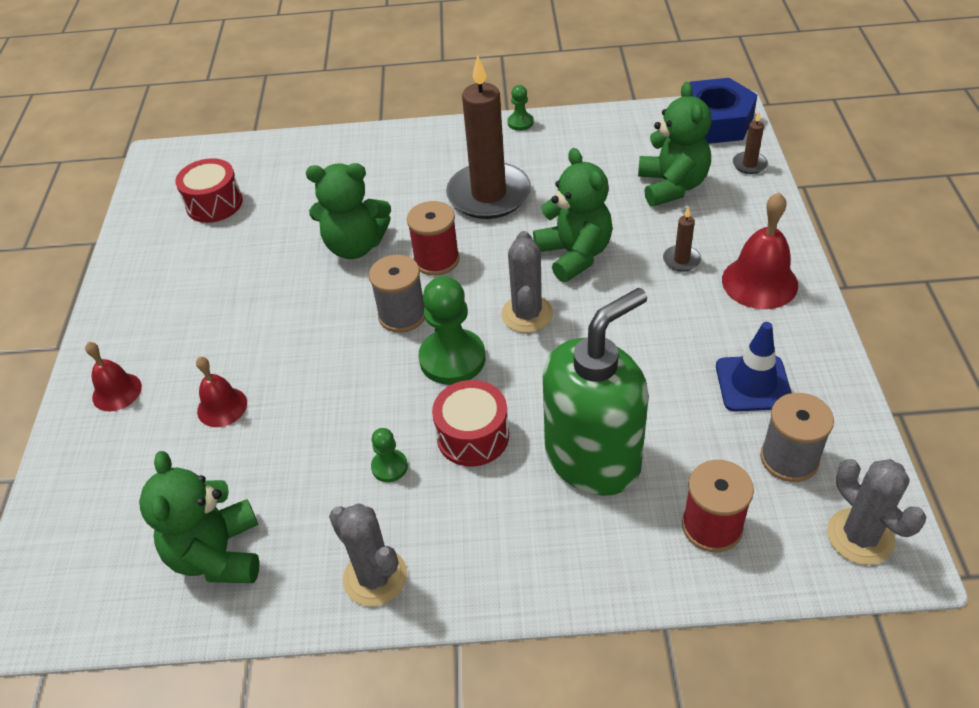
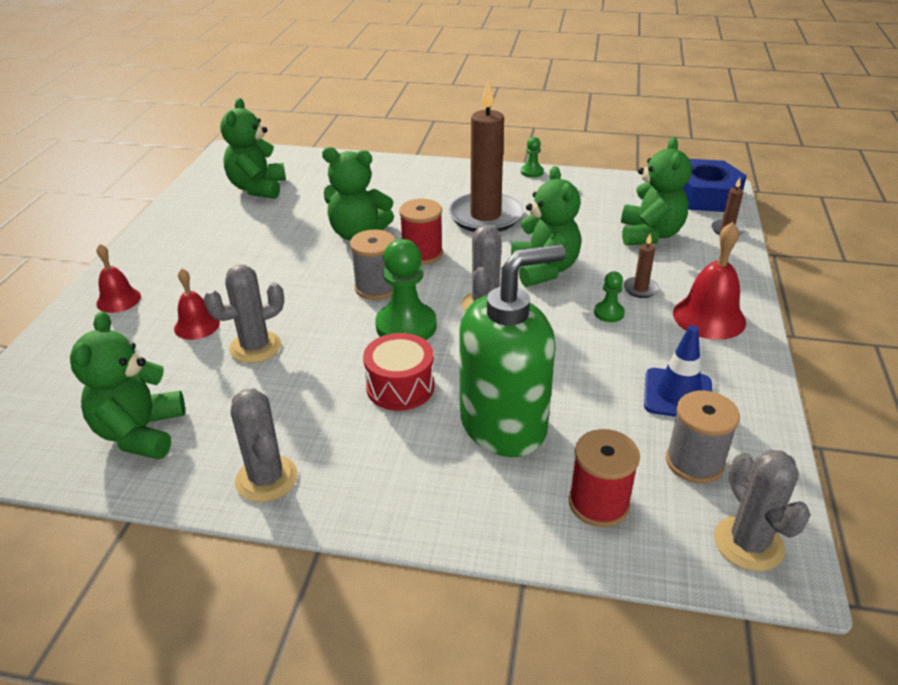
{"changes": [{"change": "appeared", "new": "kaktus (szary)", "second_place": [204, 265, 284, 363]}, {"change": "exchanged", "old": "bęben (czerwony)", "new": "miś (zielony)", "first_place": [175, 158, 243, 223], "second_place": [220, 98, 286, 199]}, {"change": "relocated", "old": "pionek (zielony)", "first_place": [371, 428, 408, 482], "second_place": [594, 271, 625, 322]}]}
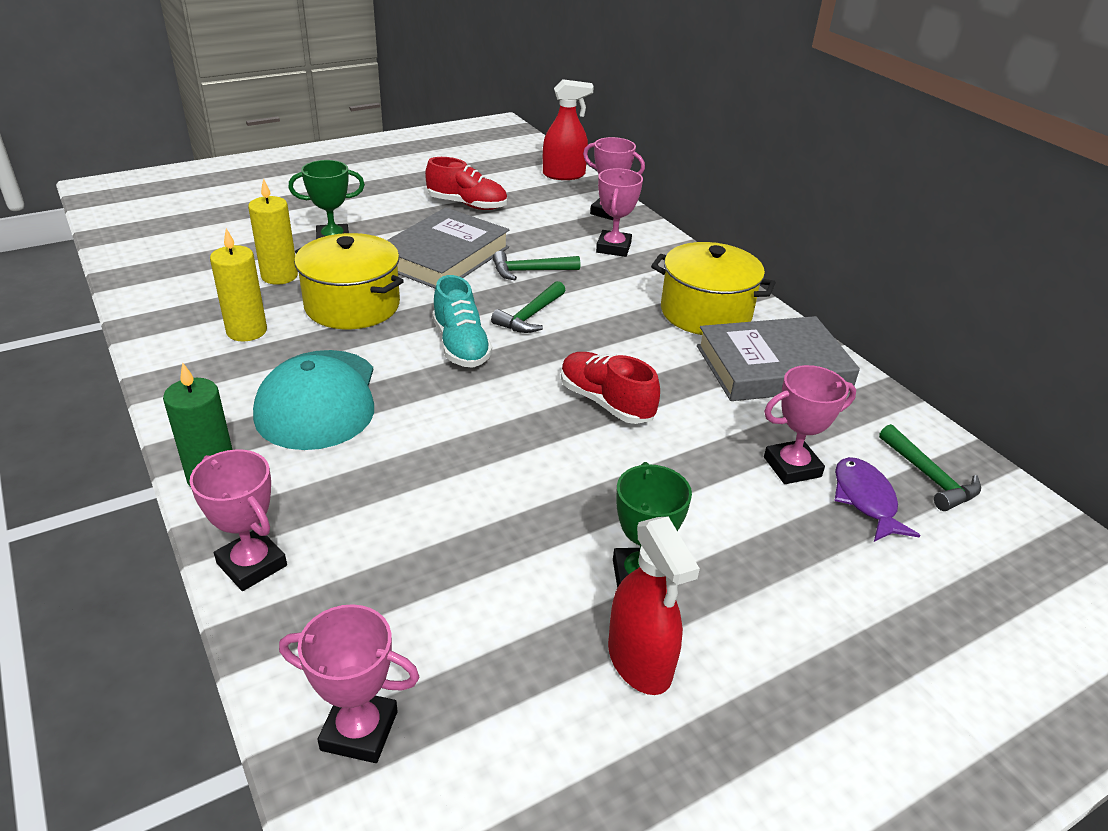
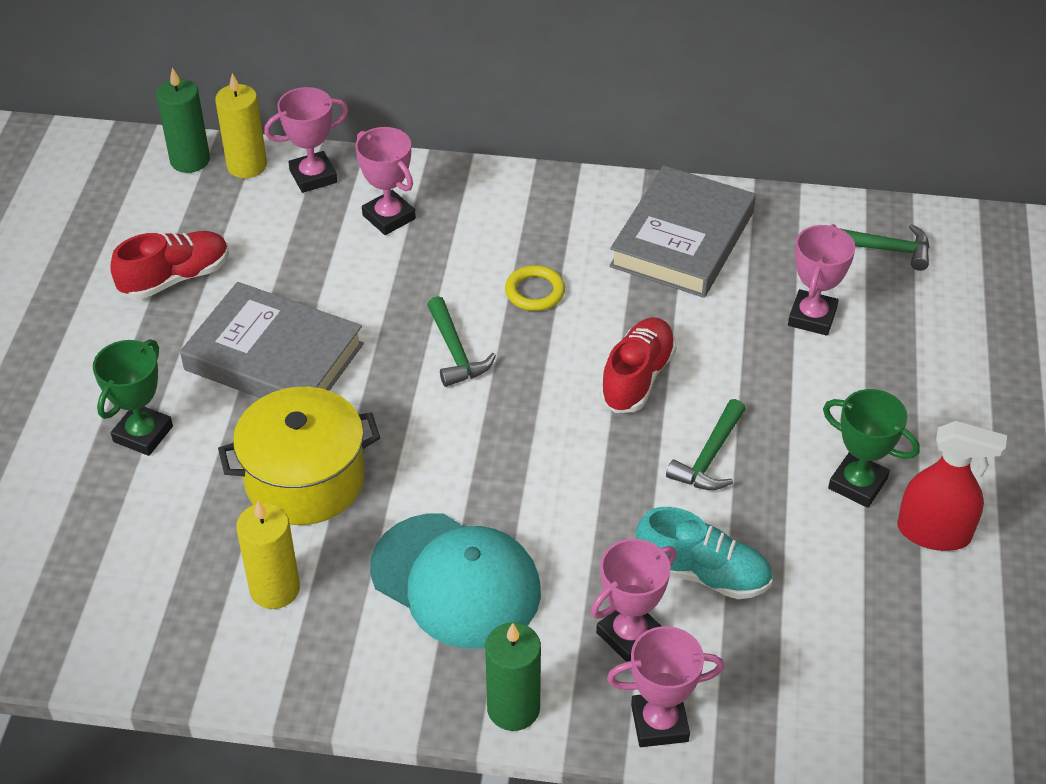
{"changes": [{"change": "exchanged", "old": "spryskiwacz (czerwony)", "new": "świeca (zielony)", "first_place": [543, 79, 594, 180], "second_place": [156, 68, 210, 173]}, {"change": "spun", "old": "książka (szary)", "first_place": [387, 207, 509, 288], "second_place": [180, 282, 364, 398], "degrees": -45}, {"change": "relocated", "old": "świeca (żółty)", "first_place": [248, 178, 298, 285], "second_place": [215, 73, 267, 178]}, {"change": "appeared", "new": "pierścień (żółty)", "second_place": [505, 265, 565, 311]}, {"change": "relocated", "old": "puchar (różowy)", "first_place": [279, 604, 419, 763], "second_place": [591, 539, 676, 662]}, {"change": "spun", "old": "but (czerwony)", "first_place": [561, 352, 660, 424], "second_place": [600, 317, 677, 413], "degrees": 120}, {"change": "relocated", "old": "but (turkusowy)", "first_place": [432, 275, 492, 368], "second_place": [636, 507, 773, 599]}, {"change": "relocated", "old": "młotek (zielony)", "first_place": [493, 251, 580, 280], "second_place": [666, 399, 746, 490]}, {"change": "missing", "old": "garnek (żółty)", "first_place": [651, 242, 776, 335]}, {"change": "missing", "old": "ryba (fioletowy)", "first_place": [834, 457, 920, 542]}]}
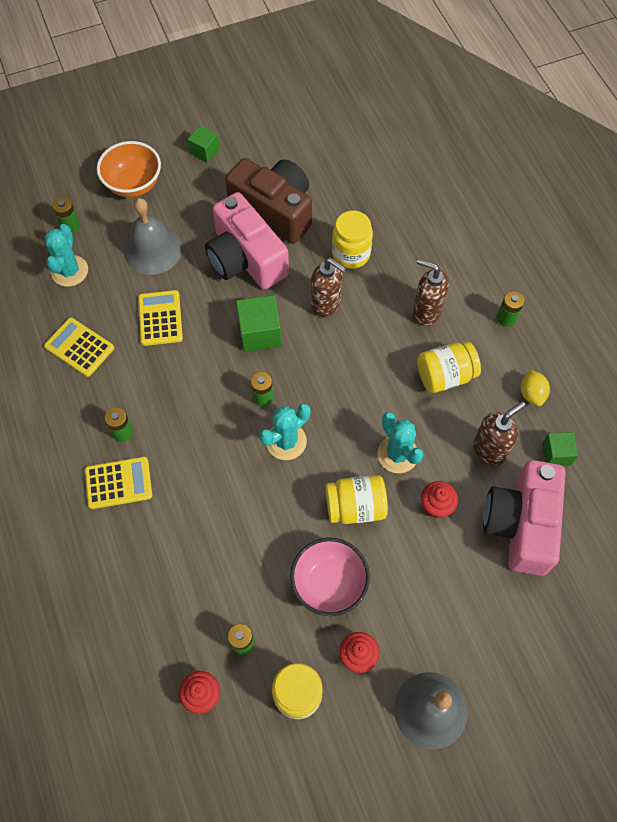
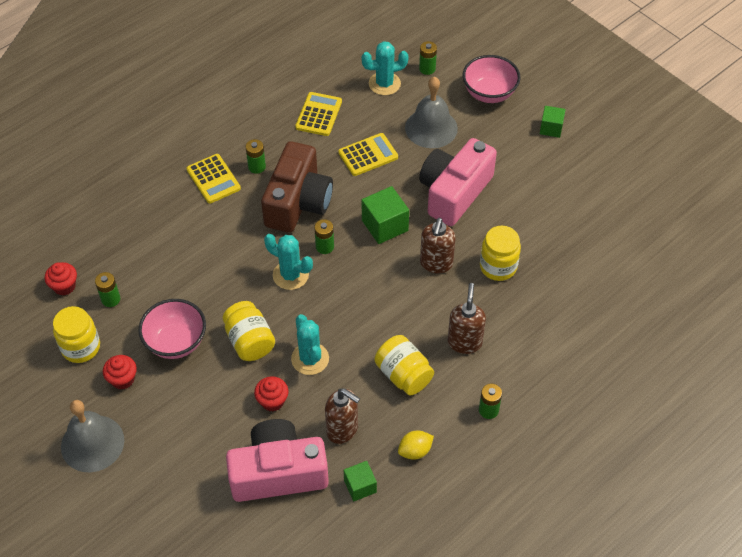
{"changes": [{"change": "relocated", "old": "aparat fotograficzny (brązowy)", "first_place": [225, 158, 312, 244], "second_place": [261, 141, 333, 233]}, {"change": "spun", "old": "kaktus (turkusowy)", "first_place": [377, 412, 424, 473], "second_place": [291, 314, 329, 375], "degrees": -60}, {"change": "colour", "old": "miska (pomarańczowy)", "new": "miska (różowy)", "first_place": [97, 141, 161, 197], "second_place": [463, 55, 520, 103]}]}
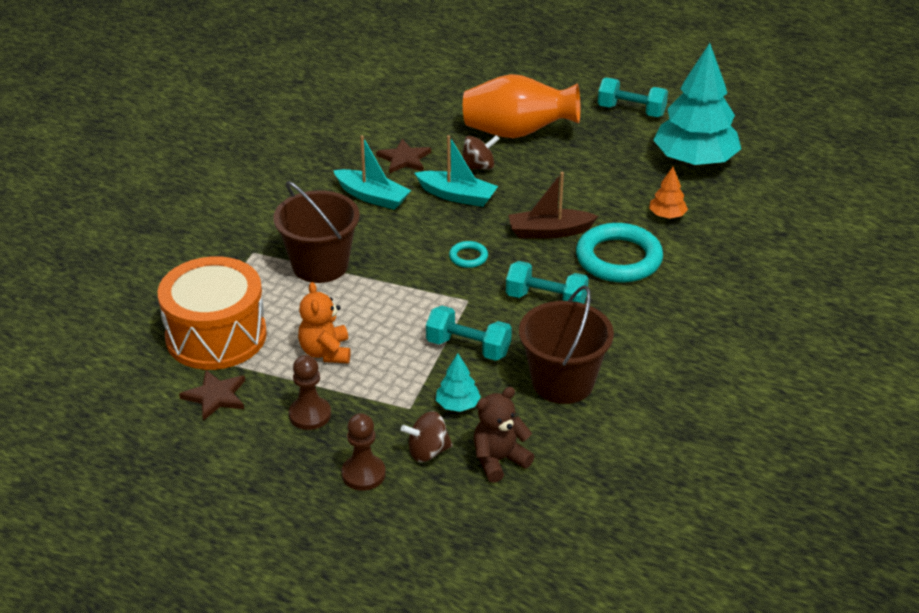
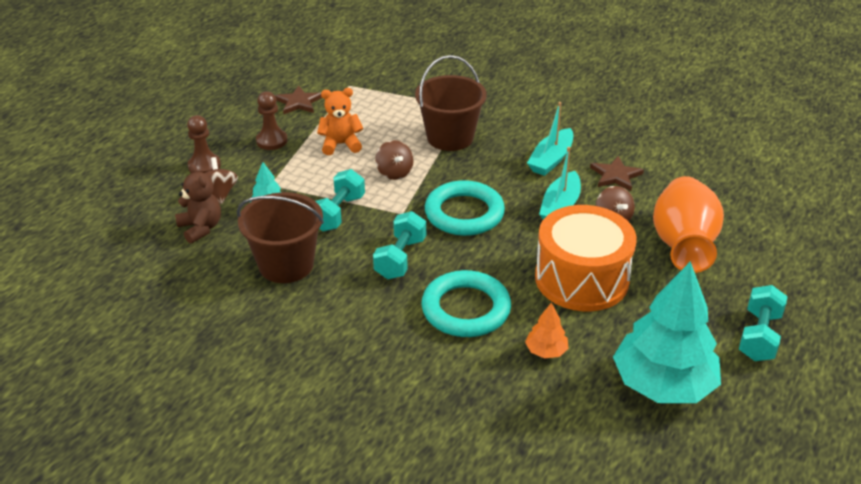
{"changes": [{"change": "appeared", "new": "bączek (brązowy)", "second_place": [375, 140, 414, 180]}, {"change": "size", "old": "pierścień (turkusowy)", "first_place": [449, 241, 488, 268], "second_place": [425, 180, 505, 236], "factor": 2.22}, {"change": "relocated", "old": "bęben (pomarańczowy)", "first_place": [158, 256, 267, 370], "second_place": [535, 205, 637, 311]}, {"change": "missing", "old": "łódka (brązowy)", "first_place": [508, 172, 598, 239]}]}
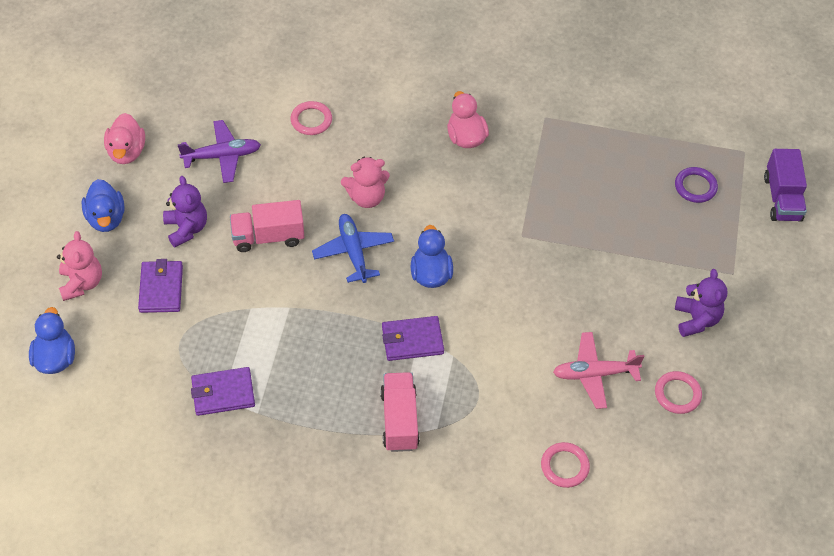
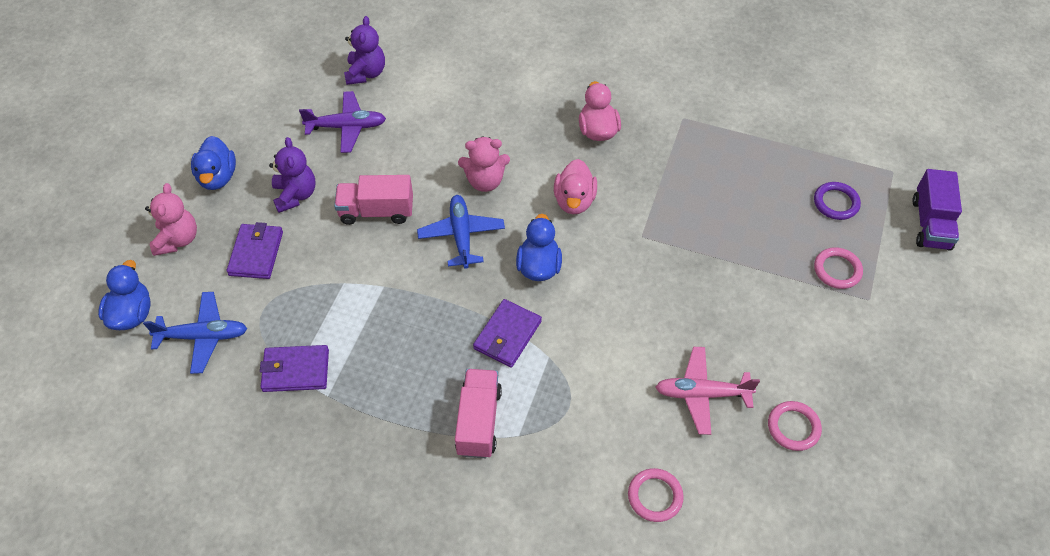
{"changes": [{"change": "appeared", "new": "samolot (niebieski)", "second_place": [143, 292, 247, 374]}, {"change": "relocated", "old": "miś (fioletowy)", "first_place": [675, 269, 727, 337], "second_place": [344, 16, 385, 85]}, {"change": "spun", "old": "portfel (fioletowy)", "first_place": [382, 316, 444, 361], "second_place": [473, 299, 542, 367], "degrees": -60}, {"change": "relocated", "old": "kaczka (różowy)", "first_place": [104, 113, 145, 164], "second_place": [554, 159, 597, 214]}, {"change": "relocated", "old": "pierścień (różowy)", "first_place": [290, 101, 332, 135], "second_place": [814, 247, 863, 289]}]}
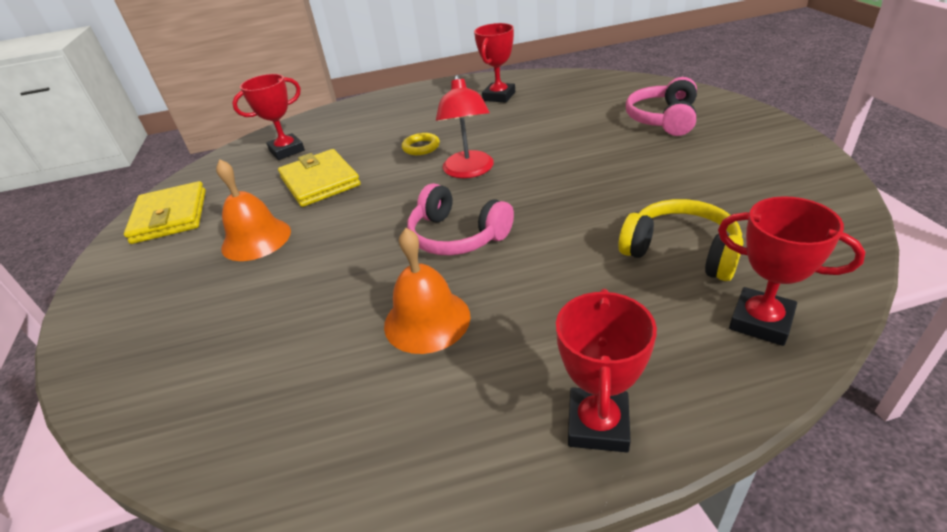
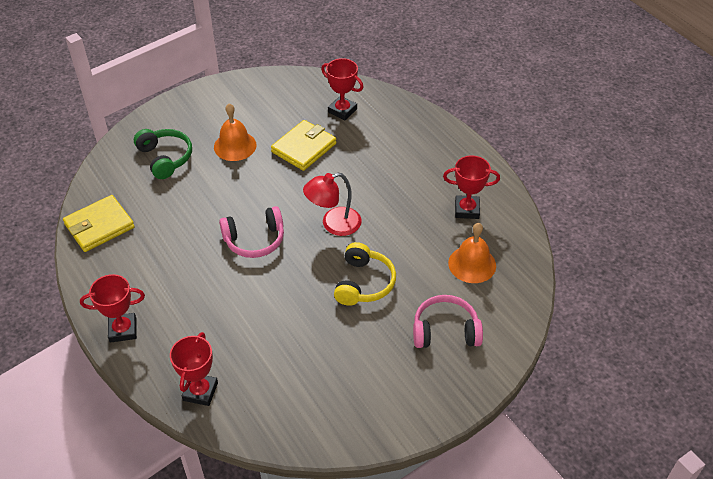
{"changes": [{"change": "relocated", "old": "portfel (żółty)", "first_place": [124, 181, 206, 244], "second_place": [63, 195, 135, 252]}, {"change": "appeared", "new": "słuchawki (zielony)", "second_place": [134, 129, 192, 179]}, {"change": "spun", "old": "słuchawki (różowy)", "first_place": [407, 183, 514, 255], "second_place": [219, 206, 284, 258], "degrees": -120}, {"change": "relocated", "old": "słuchawki (żółty)", "first_place": [619, 199, 744, 281], "second_place": [334, 242, 396, 306]}, {"change": "relocated", "old": "dzwonek (pomarańczowy)", "first_place": [384, 228, 470, 354], "second_place": [448, 223, 496, 283]}, {"change": "missing", "old": "pierścień (żółty)", "first_place": [402, 133, 440, 155]}]}
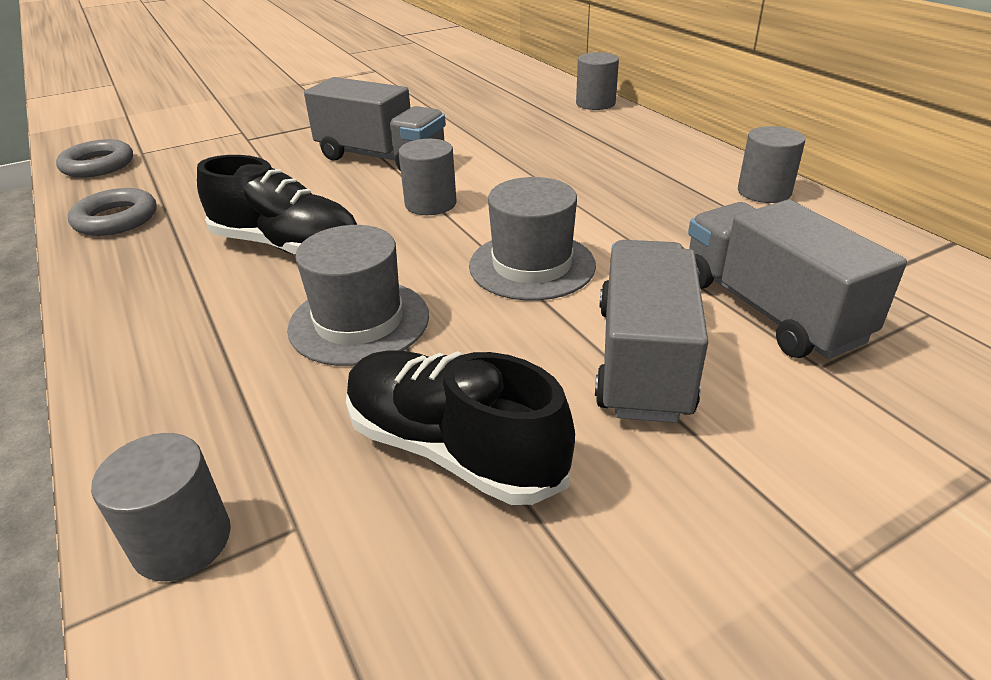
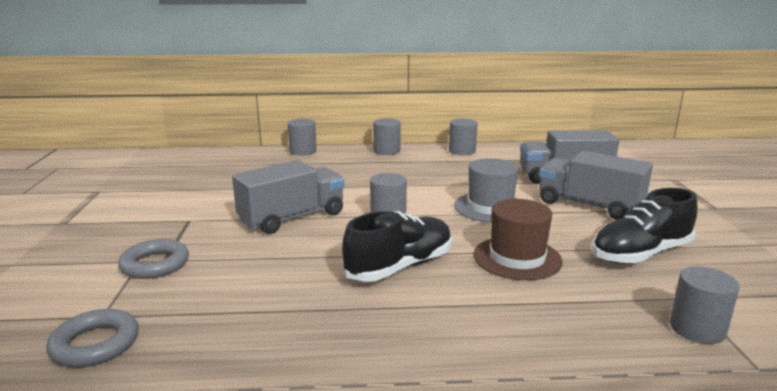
{"changes": [{"change": "relocated", "old": "pierścień (szary)", "first_place": [68, 188, 157, 236], "second_place": [118, 239, 189, 279]}, {"change": "appeared", "new": "walec (szary)", "second_place": [373, 118, 401, 155]}, {"change": "colour", "old": "kapelusz (szary)", "new": "kapelusz (brązowy)", "first_place": [287, 225, 429, 366], "second_place": [474, 199, 563, 280]}]}
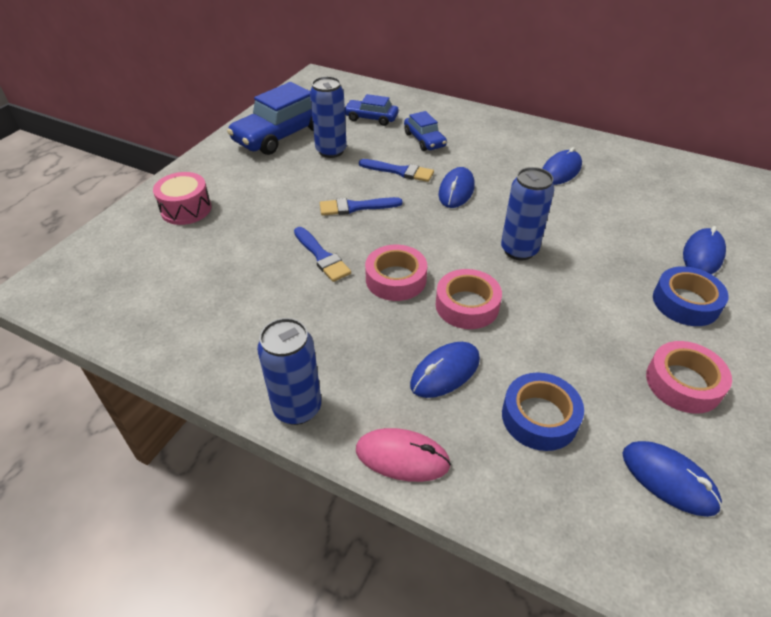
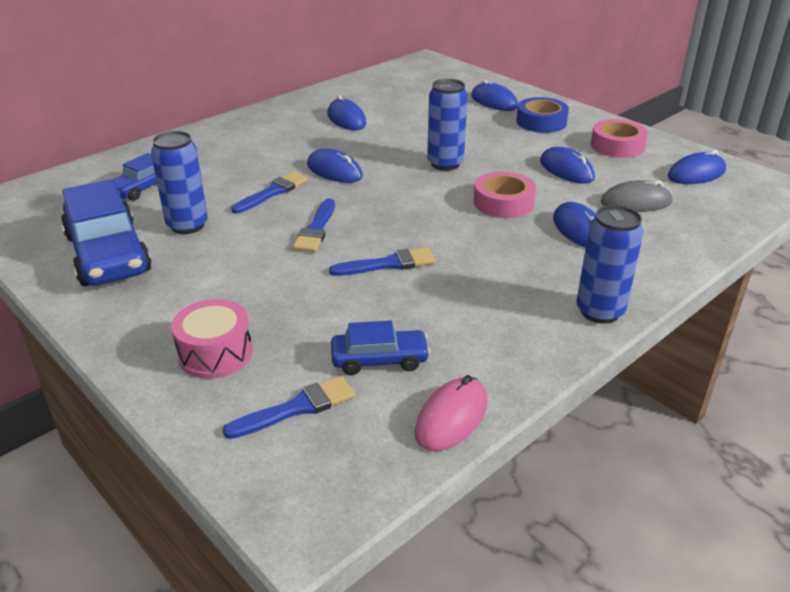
{"changes": [{"change": "appeared", "new": "pędzel (niebieski)", "second_place": [223, 376, 355, 439]}, {"change": "relocated", "old": "samochód (niebieski)", "first_place": [404, 111, 447, 151], "second_place": [331, 320, 430, 375]}, {"change": "relocated", "old": "myszka (różowy)", "first_place": [356, 428, 451, 482], "second_place": [415, 375, 488, 451]}, {"change": "appeared", "new": "myszka (niebieski)", "second_place": [540, 147, 595, 184]}, {"change": "exchanged", "old": "taśma klejąca (niebieski)", "new": "myszka (szary)", "first_place": [502, 373, 584, 451], "second_place": [601, 180, 673, 212]}, {"change": "missing", "old": "taśma klejąca (różowy)", "first_place": [365, 245, 427, 301]}]}
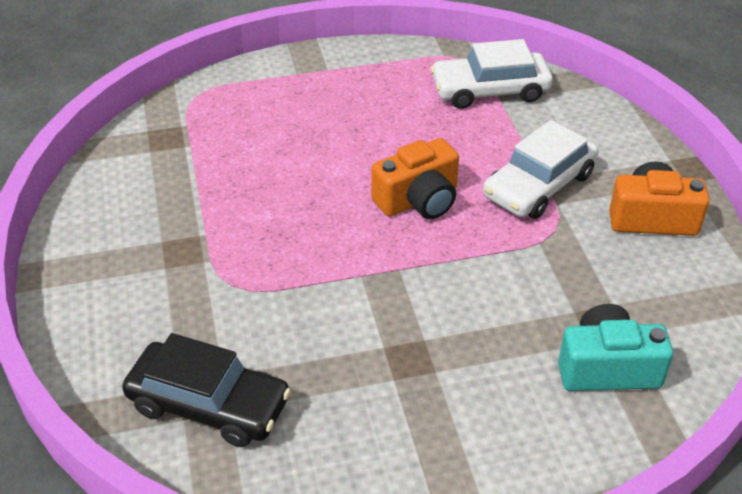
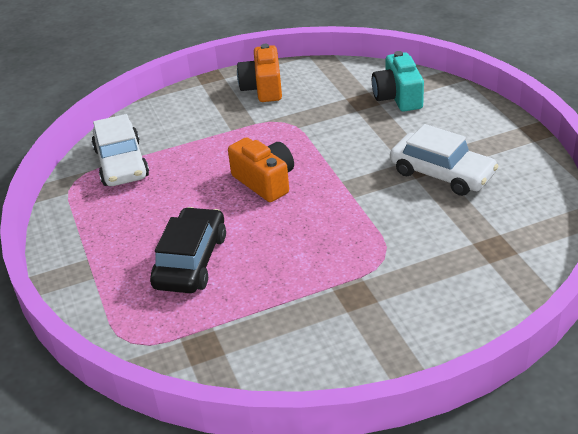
{"changes": [{"change": "relocated", "old": "samochód (czarny)", "first_place": [122, 333, 291, 447], "second_place": [150, 207, 226, 293]}, {"change": "relocated", "old": "samochód (biały)", "first_place": [483, 120, 598, 219], "second_place": [390, 124, 498, 196]}]}
